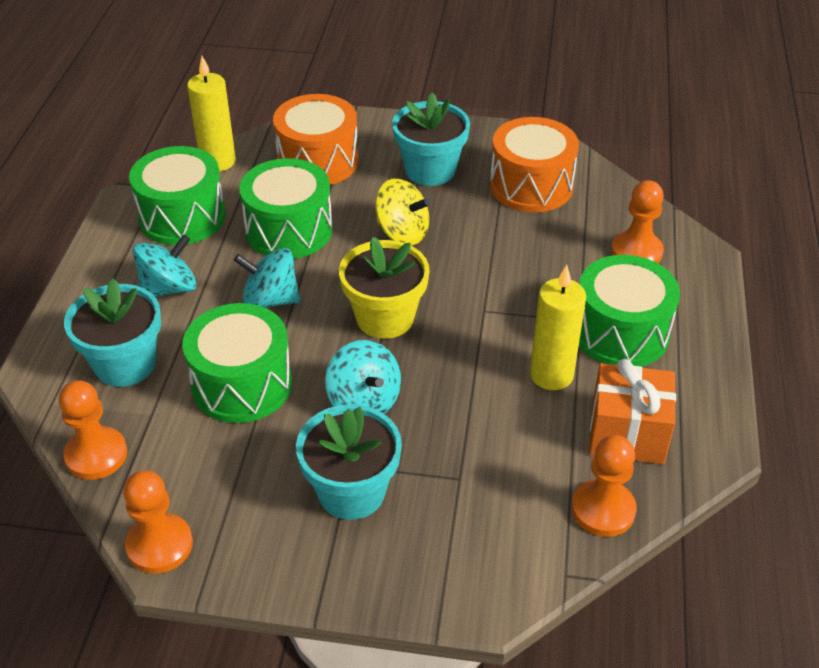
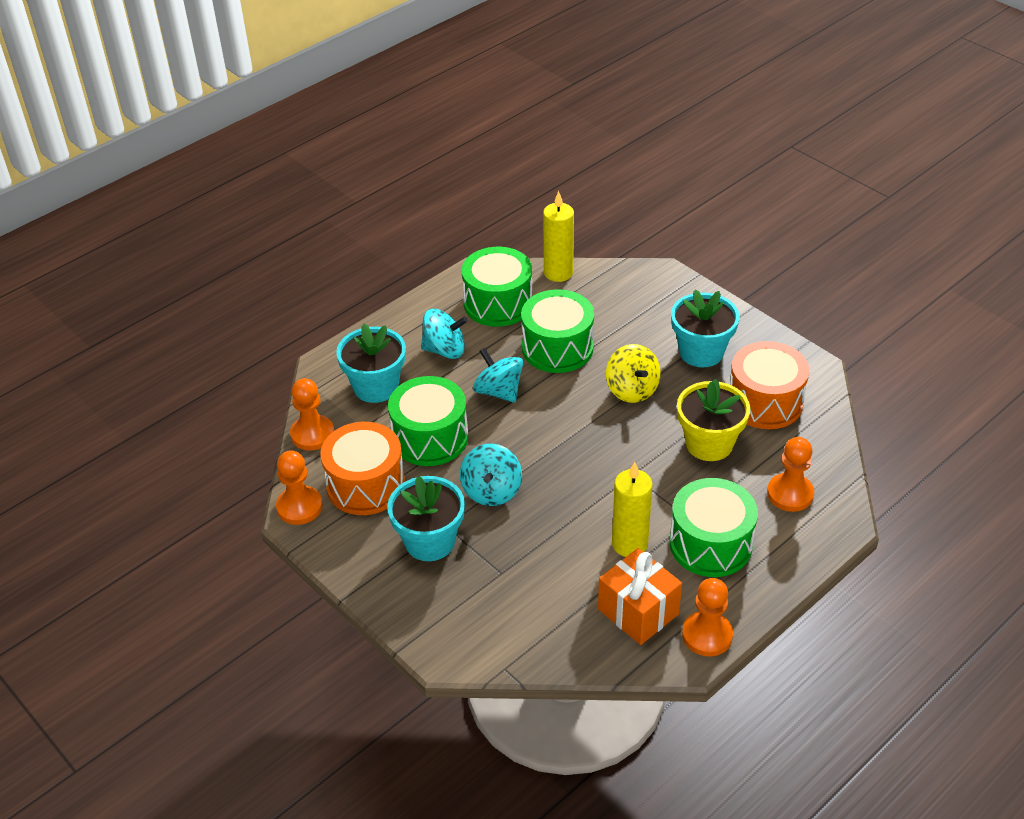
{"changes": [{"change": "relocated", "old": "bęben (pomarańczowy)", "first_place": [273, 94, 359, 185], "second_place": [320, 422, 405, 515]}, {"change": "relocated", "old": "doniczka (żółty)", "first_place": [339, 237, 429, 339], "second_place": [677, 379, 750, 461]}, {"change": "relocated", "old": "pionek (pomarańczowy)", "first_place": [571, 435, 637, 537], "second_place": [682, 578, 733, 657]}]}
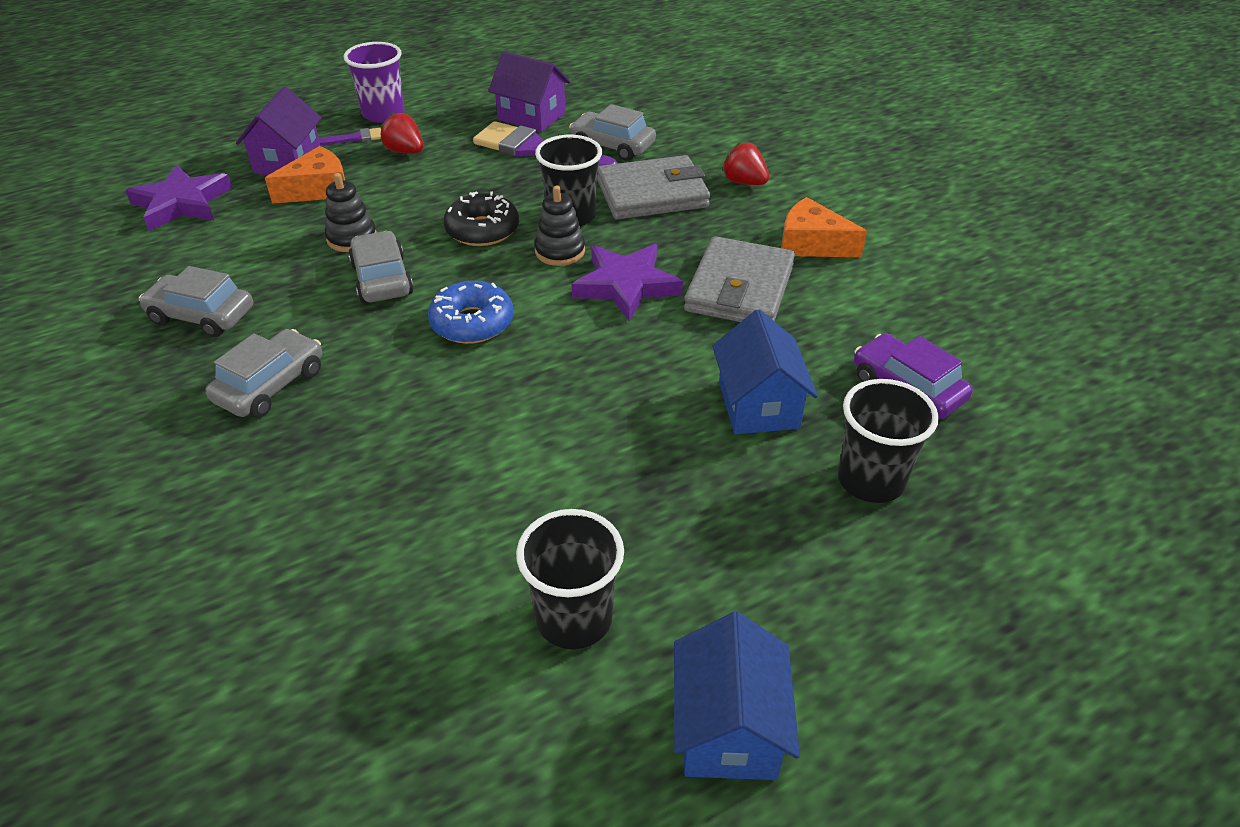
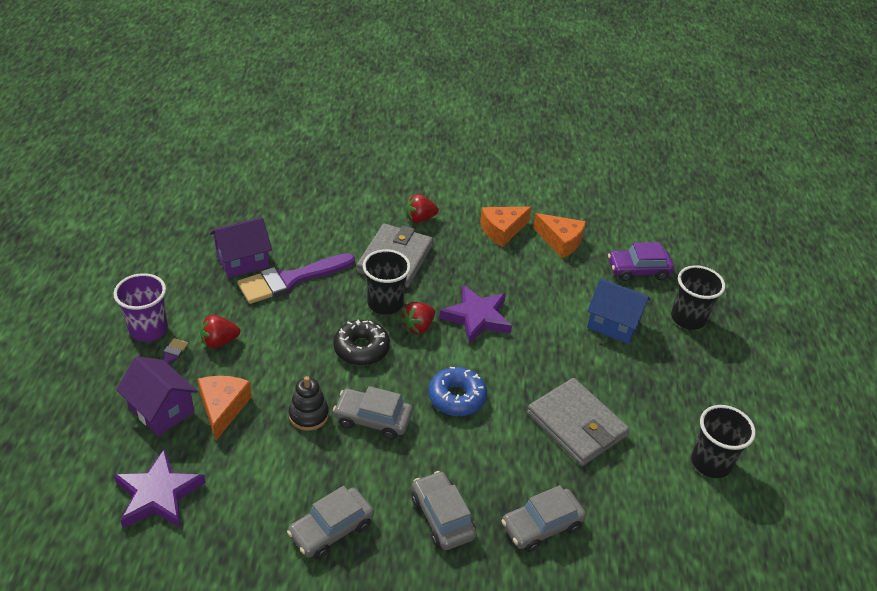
{"changes": [{"change": "exchanged", "old": "zabawka nakładanka (czarny)", "new": "truskawka (czerwony)", "first_place": [534, 186, 585, 266], "second_place": [401, 302, 435, 334]}, {"change": "relocated", "old": "samochód (szary)", "first_place": [569, 104, 656, 161], "second_place": [501, 485, 586, 552]}, {"change": "relocated", "old": "portfel (szary)", "first_place": [684, 236, 795, 322], "second_place": [527, 378, 629, 466]}, {"change": "appeared", "new": "ser (pomarańczowy)", "second_place": [533, 213, 586, 258]}, {"change": "missing", "old": "domek (niebieski)", "first_place": [674, 612, 800, 780]}]}
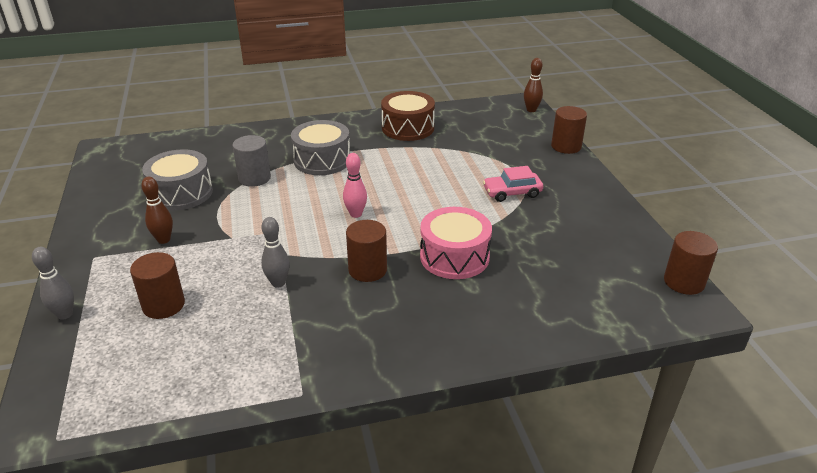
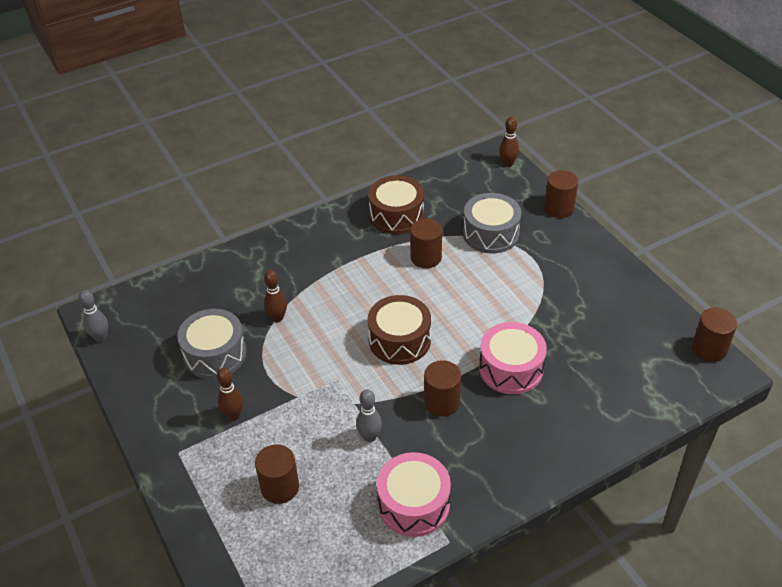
{"changes": [{"change": "relocated", "old": "kręgiel (szary)", "first_place": [32, 247, 74, 320], "second_place": [79, 290, 108, 342]}, {"change": "exchanged", "old": "walec (szary)", "new": "kręgiel (brązowy)", "first_place": [232, 135, 271, 187], "second_place": [264, 270, 287, 322]}, {"change": "exchanged", "old": "kręgiel (różowy)", "new": "bęben (brązowy)", "first_place": [343, 153, 367, 218], "second_place": [368, 295, 431, 365]}, {"change": "appeared", "new": "bęben (różowy)", "second_place": [377, 452, 451, 537]}, {"change": "appeared", "new": "walec (brązowy)", "second_place": [410, 219, 442, 268]}, {"change": "relocated", "old": "bęben (szary)", "first_place": [291, 120, 350, 175], "second_place": [463, 193, 521, 254]}, {"change": "missing", "old": "samochód (różowy)", "first_place": [483, 166, 543, 202]}]}
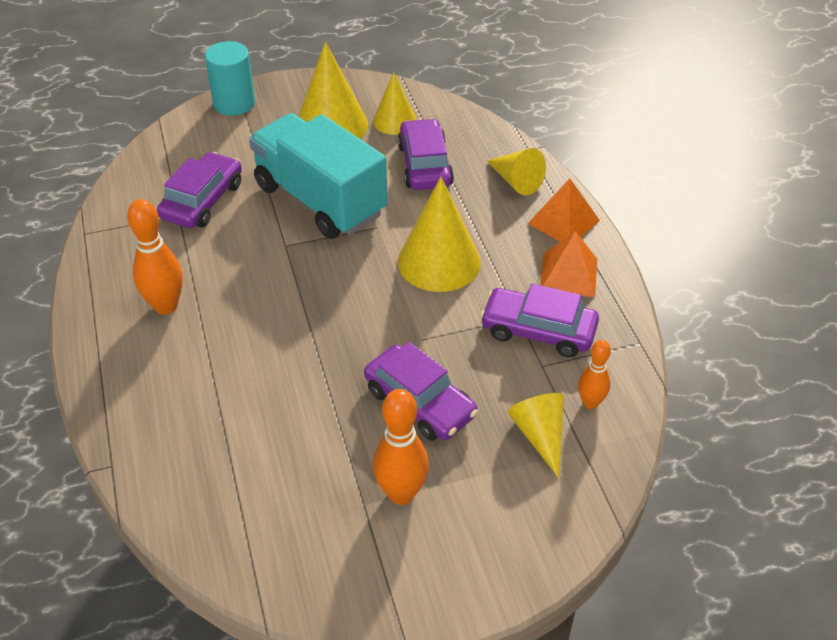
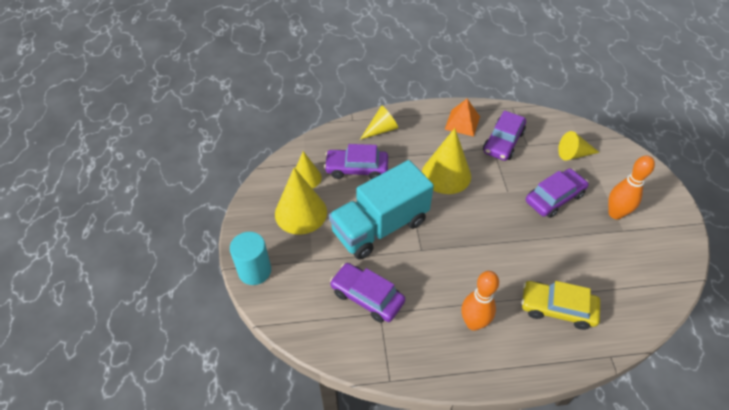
{"changes": [{"change": "appeared", "new": "samochód (żółty)", "second_place": [521, 281, 600, 330]}, {"change": "missing", "old": "piramida (pomarańczowy)", "first_place": [527, 178, 600, 242]}, {"change": "missing", "old": "kręgiel (pomarańczowy)", "first_place": [578, 340, 611, 409]}]}
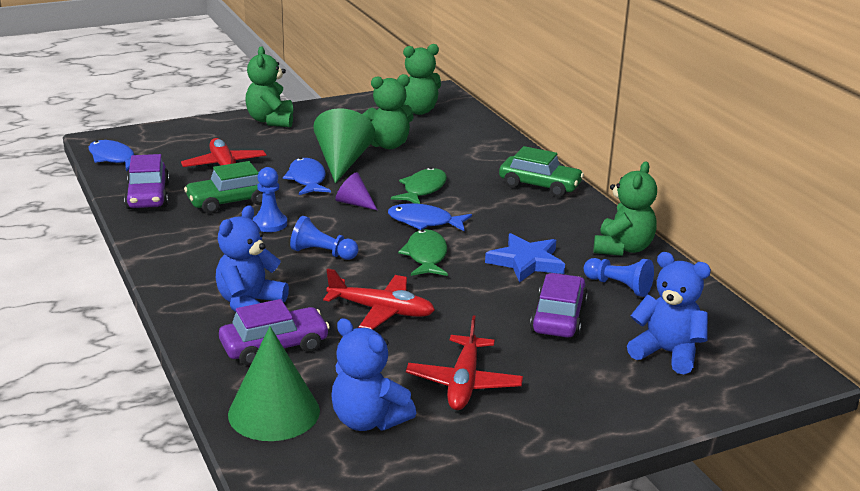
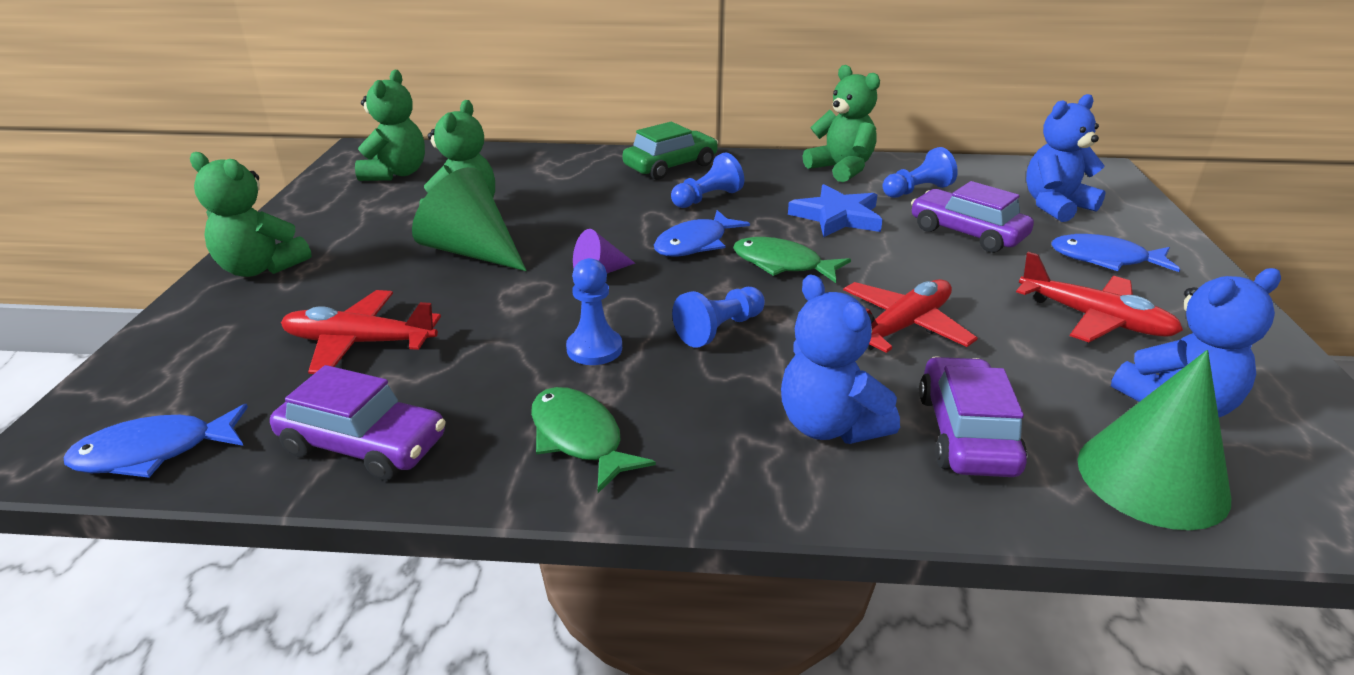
{"changes": [{"change": "relocated", "old": "ryba (zielony)", "first_place": [391, 167, 447, 204], "second_place": [531, 387, 656, 493]}, {"change": "appeared", "new": "pionek (niebieski)", "second_place": [671, 153, 744, 208]}, {"change": "relocated", "old": "ryba (niebieski)", "first_place": [283, 158, 331, 195], "second_place": [1051, 234, 1180, 272]}, {"change": "missing", "old": "samochód (zielony)", "first_place": [184, 161, 263, 213]}]}
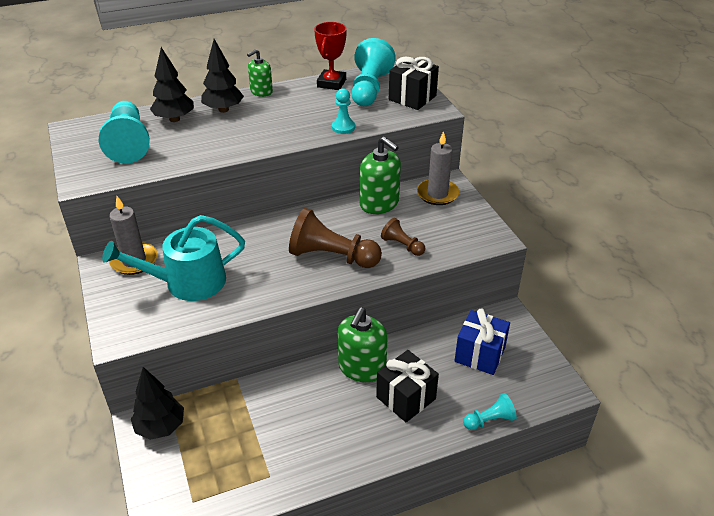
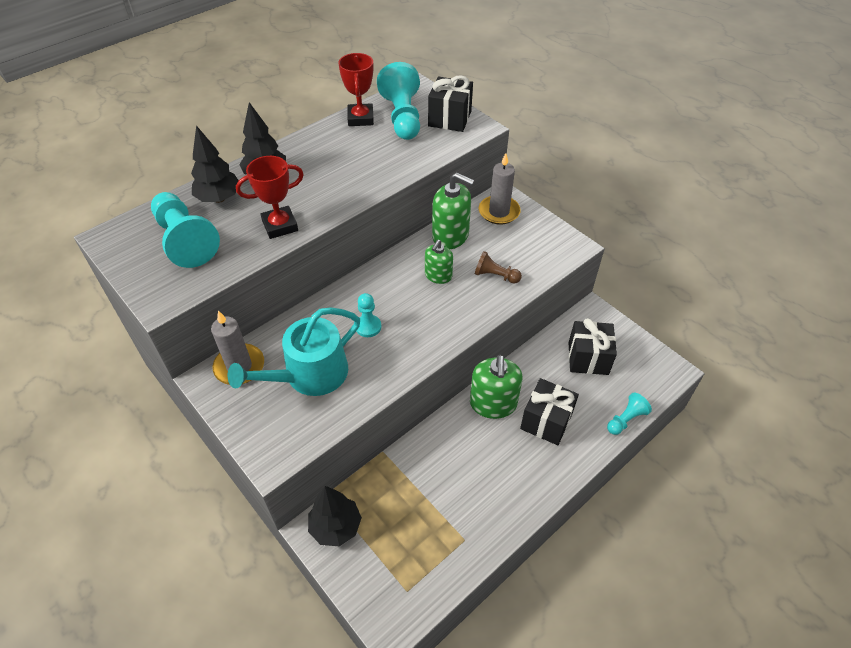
{"changes": [{"change": "appeared", "new": "puchar (czerwony)", "second_place": [236, 156, 304, 239]}, {"change": "relocated", "old": "pionek (turkusowy)", "first_place": [332, 88, 355, 134], "second_place": [356, 293, 382, 337]}, {"change": "relocated", "old": "dozownik mydła (zielony)", "first_place": [247, 49, 273, 97], "second_place": [425, 240, 453, 284]}, {"change": "colour", "old": "prezent (niebieski)", "new": "prezent (czarny)", "first_place": [454, 309, 510, 375], "second_place": [568, 318, 617, 375]}, {"change": "missing", "old": "pionek (brązowy)", "first_place": [289, 208, 382, 268]}]}
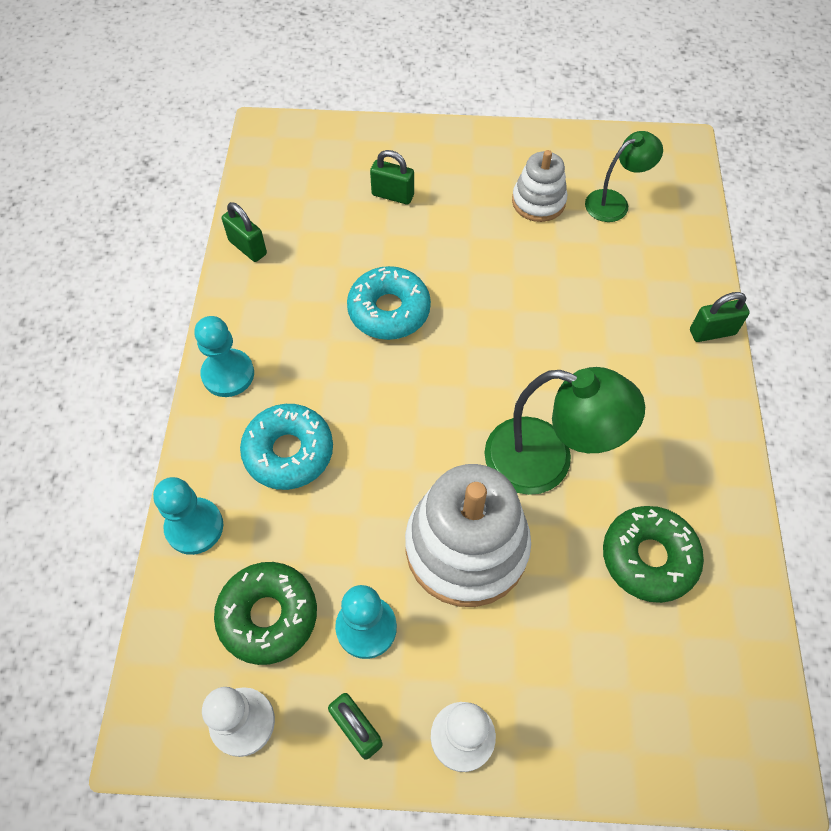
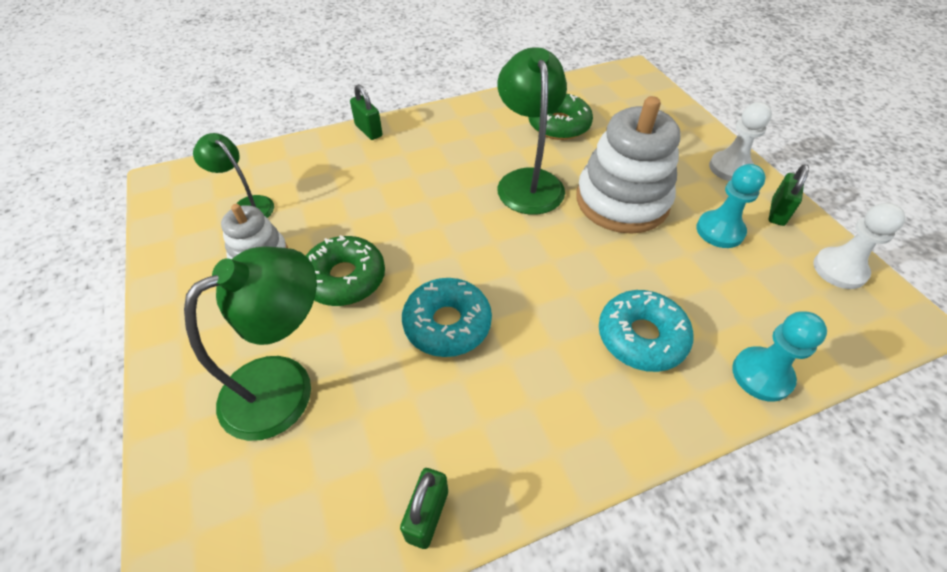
{"changes": [{"change": "exchanged", "old": "kłódka (zielony)", "new": "lampka (zielony)", "first_place": [370, 150, 414, 205], "second_place": [184, 246, 317, 441]}, {"change": "relocated", "old": "donut (zielony)", "first_place": [214, 562, 317, 665], "second_place": [306, 235, 385, 306]}, {"change": "missing", "old": "pionek (turkusowy)", "first_place": [194, 316, 254, 397]}]}
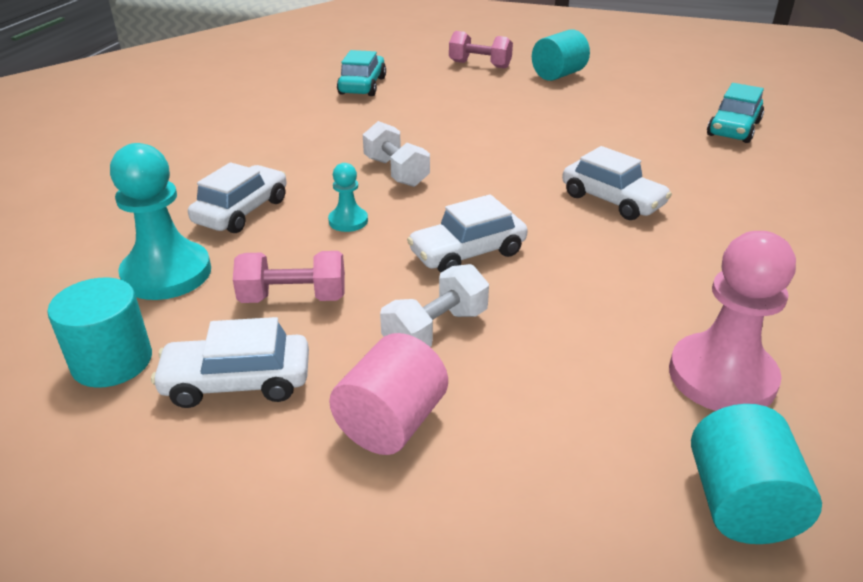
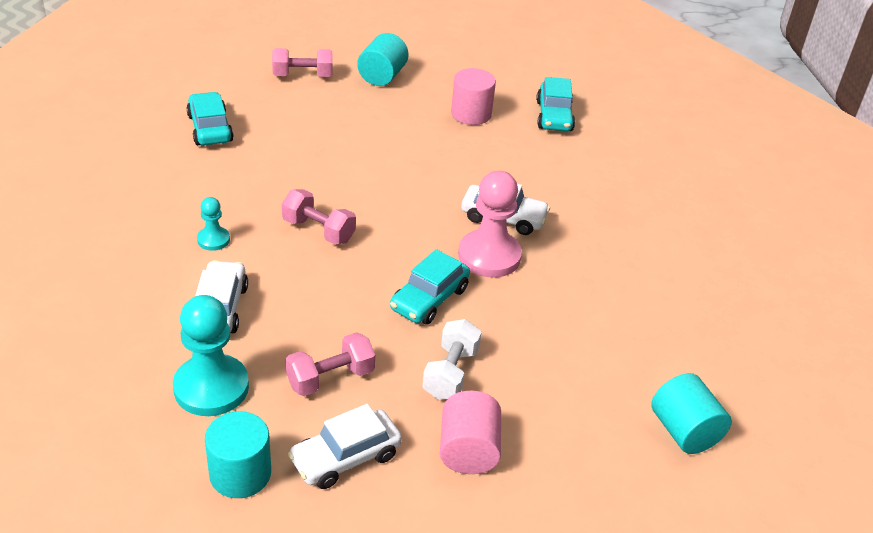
{"changes": [{"change": "relocated", "old": "pionek (turkusowy)", "first_place": [328, 163, 368, 232], "second_place": [197, 197, 230, 251]}, {"change": "colour", "old": "hantel (biały)", "new": "hantel (różowy)", "first_place": [363, 121, 430, 187], "second_place": [282, 189, 356, 245]}, {"change": "colour", "old": "samochód (biały)", "new": "samochód (turkusowy)", "first_place": [407, 194, 528, 273], "second_place": [390, 249, 470, 325]}, {"change": "appeared", "new": "walec (różowy)", "second_place": [451, 68, 496, 125]}, {"change": "relocated", "old": "pionek (różowy)", "first_place": [669, 231, 796, 411], "second_place": [458, 171, 522, 278]}]}
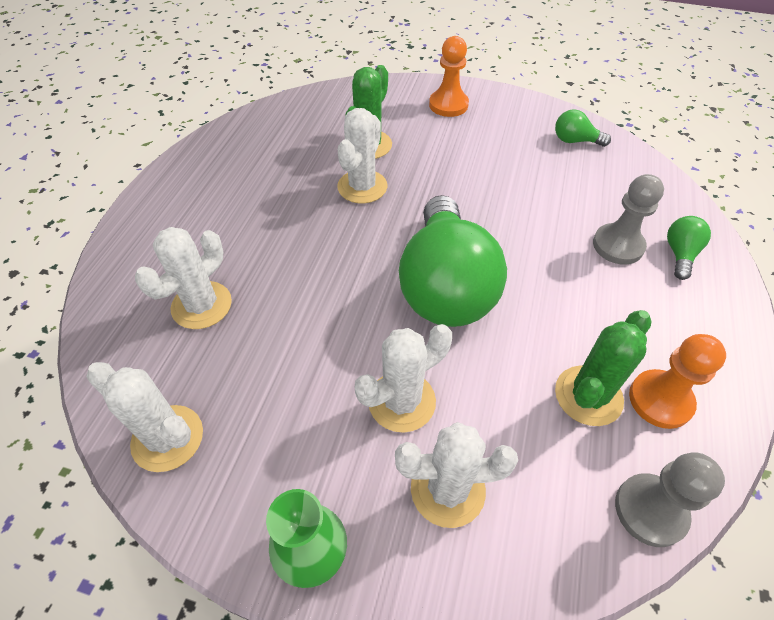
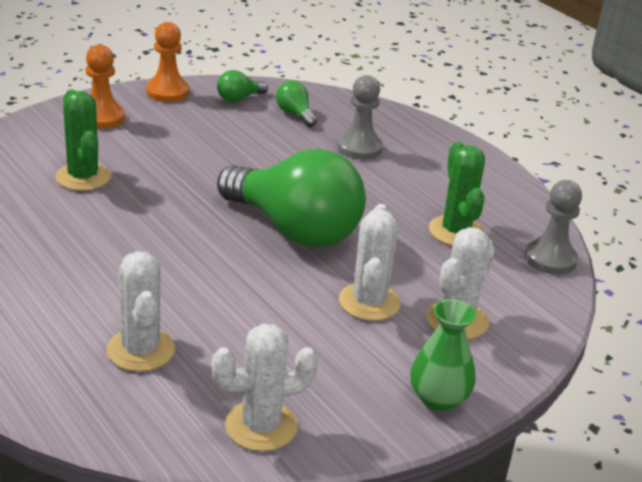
{"changes": [{"change": "relocated", "old": "pionek (pomarańczowy)", "first_place": [629, 334, 726, 429], "second_place": [146, 22, 189, 102]}, {"change": "relocated", "old": "żarówka (zielony)", "first_place": [667, 216, 711, 280], "second_place": [276, 80, 317, 127]}, {"change": "missing", "old": "kaktus (biały)", "first_place": [337, 108, 387, 203]}]}
